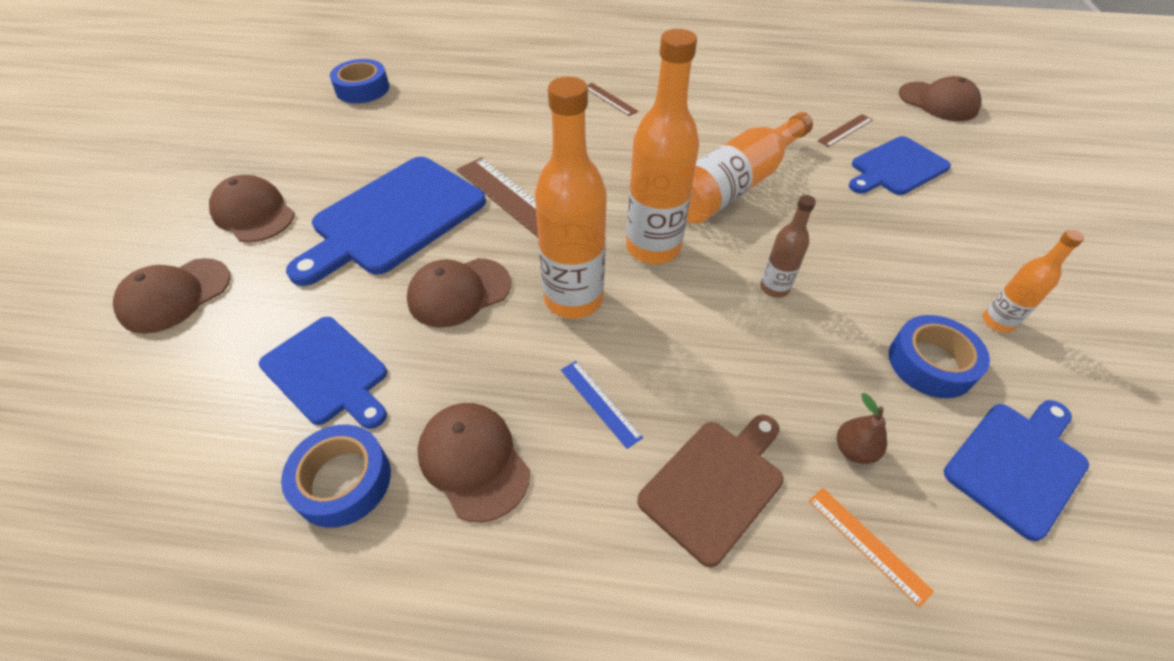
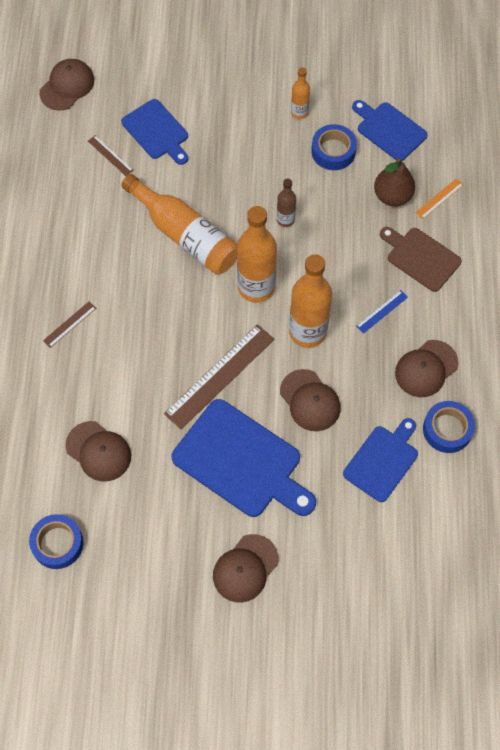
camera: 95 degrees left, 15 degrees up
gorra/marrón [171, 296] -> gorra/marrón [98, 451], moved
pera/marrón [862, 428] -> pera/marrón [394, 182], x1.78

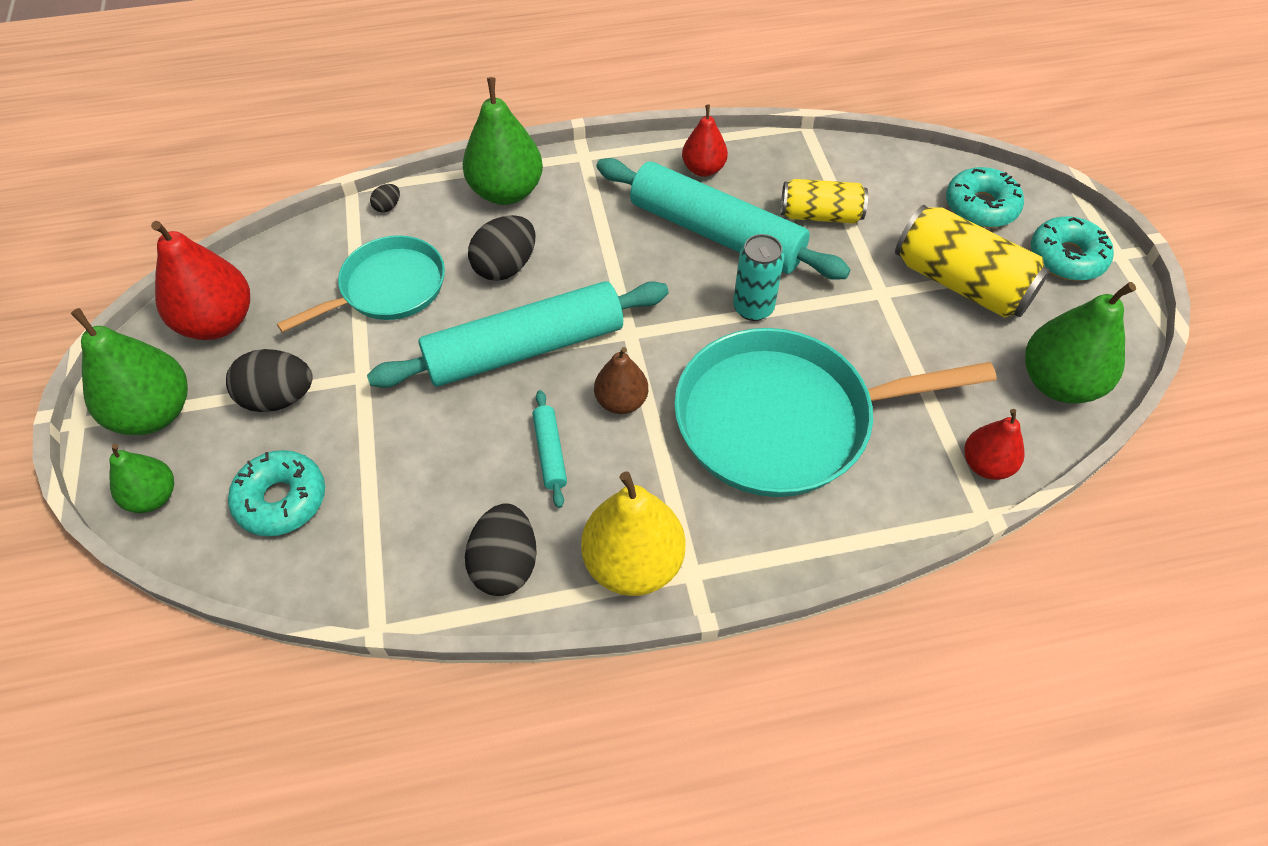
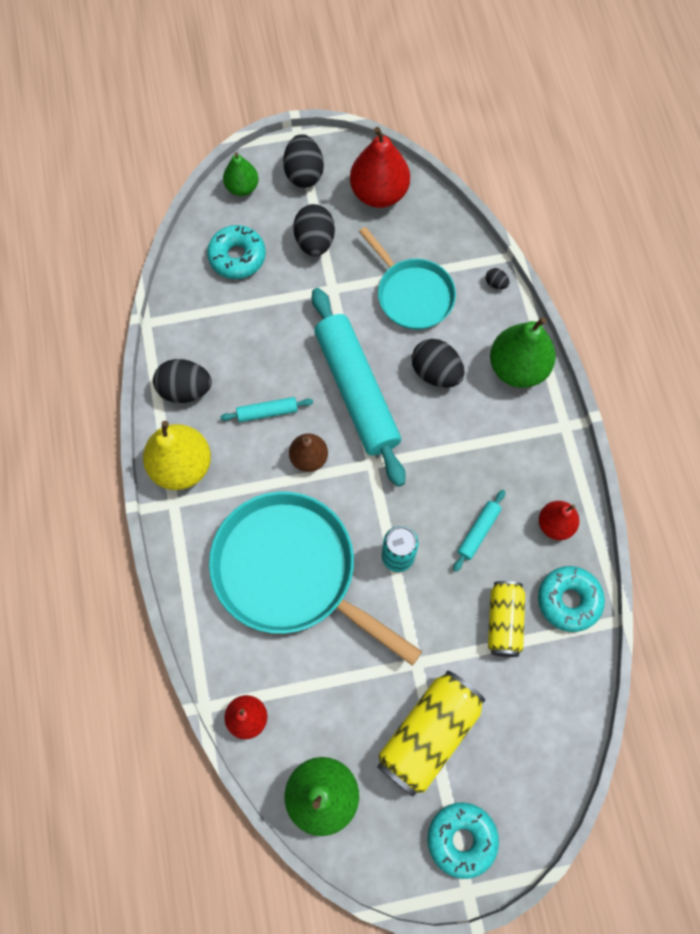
camera: 90 degrees right, 15 degrees up
rosquilla/turquesa [985, 197] -> rosquilla/turquesa [571, 599], moved
pera/verde [129, 371] -> huevo/negro [303, 161]
sartén/turquesa [835, 412] -> sartén/turquesa [315, 578], 45 degrees counterclockwise
rodillo/turquesa [723, 219] -> rodillo/turquesa [479, 531], x0.41

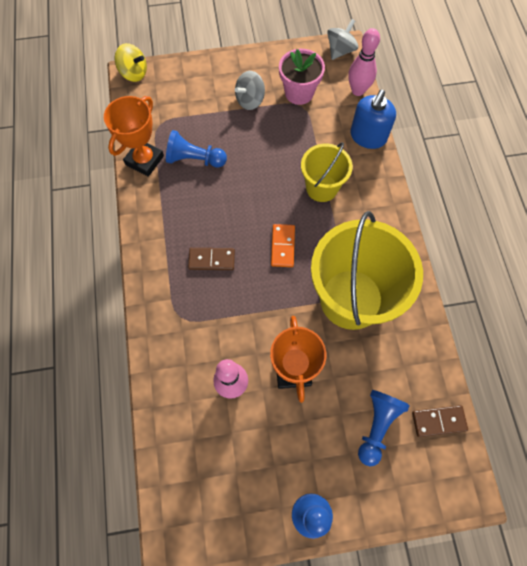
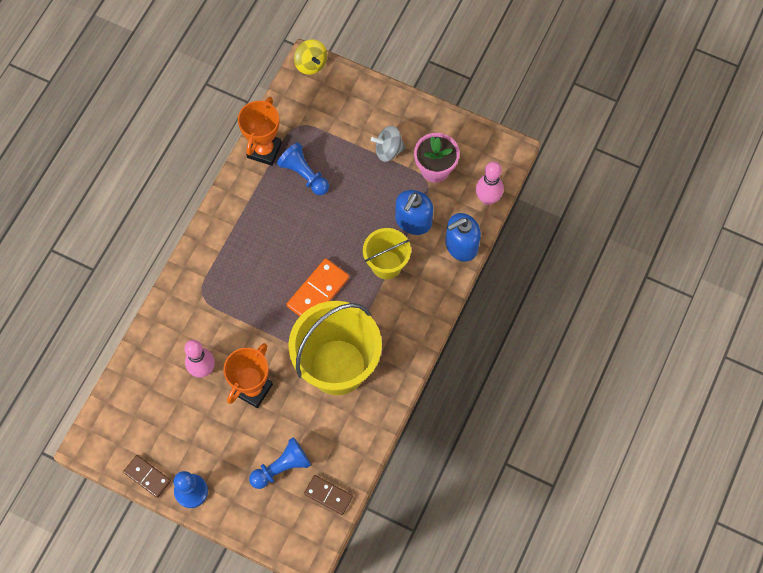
camera: 35 degrees right, 0 degrees up
peonza/gris [342, 39] -> none
none -> dispensador de jabón/azul [414, 212]
ficha de dominó/marrón [211, 259] -> ficha de dominó/marrón [147, 476], moved
trofeo/naranja [134, 136] -> trofeo/naranja [260, 131], 45 degrees counterclockwise
ficha de dominó/naranja [283, 245] -> ficha de dominó/naranja [317, 287], x1.50

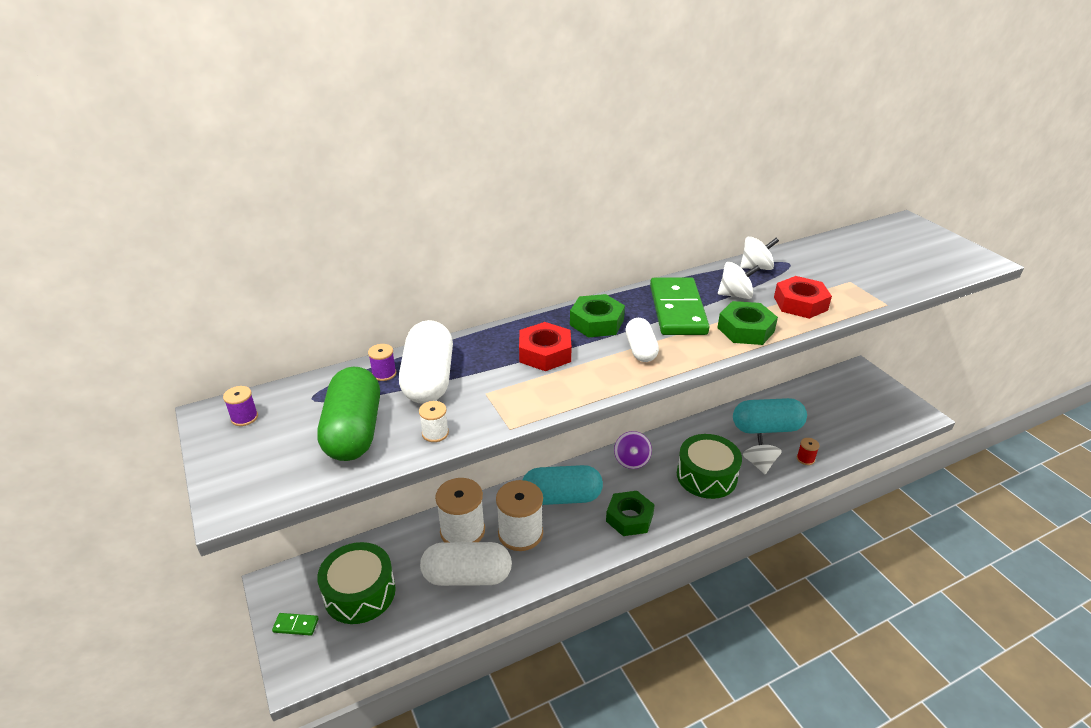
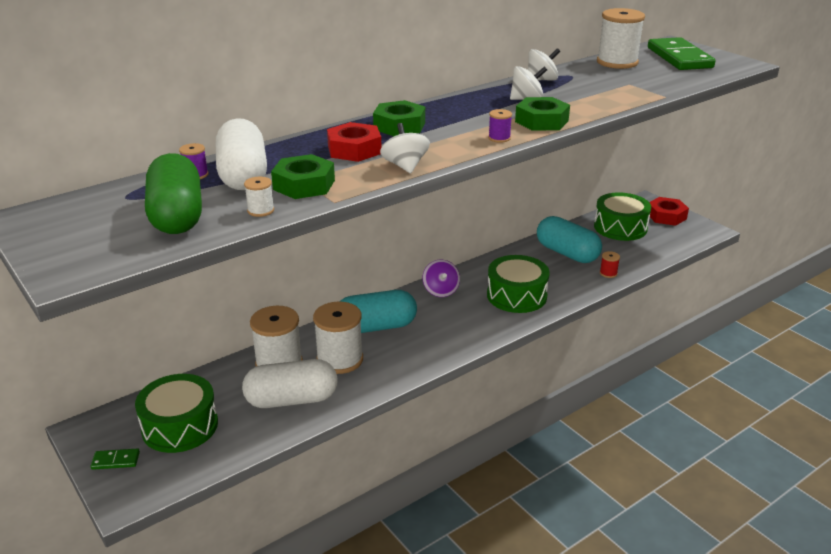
camera: 10 degrees left, 5 degrees down
cápsula/blanco [642, 340] -> none
none -> tambor/verde [622, 216]
none -> carrete/blanco [621, 38]
carrete/morado [240, 406] -> carrete/morado [500, 126], moved
tuerca/verde [630, 513] -> tuerca/verde [303, 176], moved
ficha de dominó/verde [680, 306] -> ficha de dominó/verde [681, 53], moved
peonza/blanco [762, 453] -> peonza/blanco [405, 148], moved
tuerca/rojo [803, 297] -> tuerca/rojo [669, 211], moved
cápsula/turquesa [770, 416] -> cápsula/turquesa [569, 239], 60 degrees clockwise

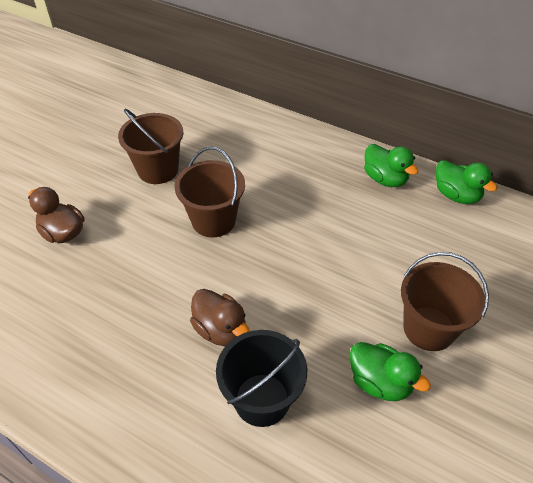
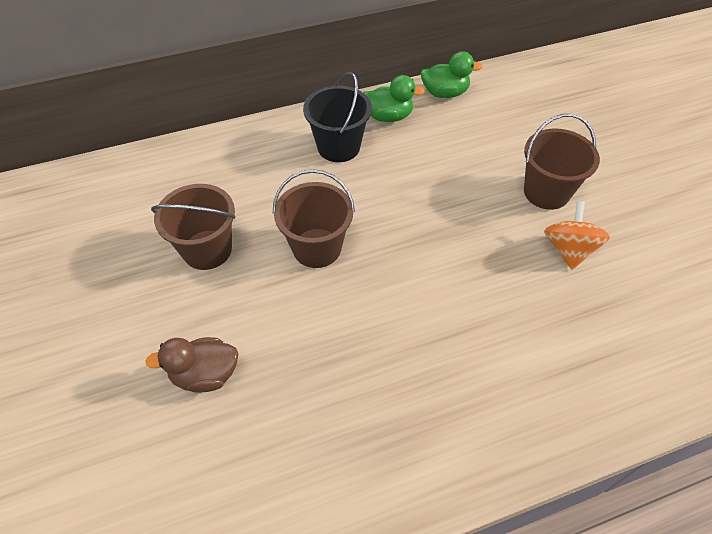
camera: 50 degrees left, 5 degrees up
pato/marrón [220, 317] -> none
balde/negro [261, 378] -> balde/negro [337, 117], moved
pato/verde [390, 371] -> peonza/naranja [577, 235]

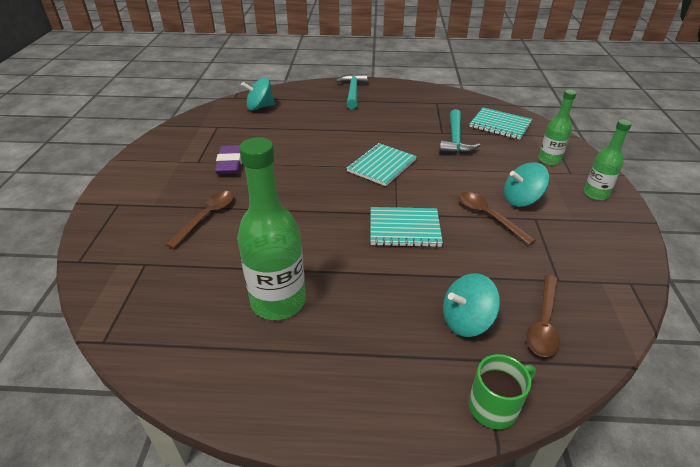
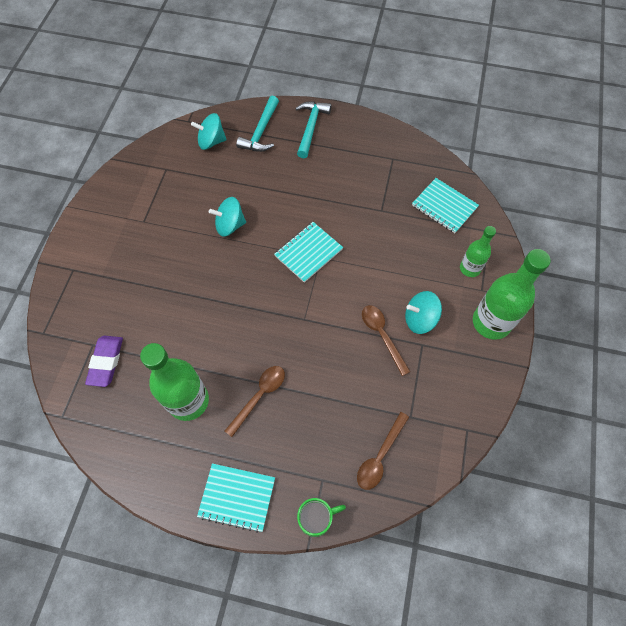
camera: 10 degrees right, 25 degrees up
cuchara/marrón [200, 220] -> cuchara/marrón [255, 401], moved
goma de borrar/morado [228, 160] -> goma de borrar/morado [104, 361], moved
cuaderno/turquesa [406, 227] -> cuaderno/turquesa [236, 498], moved
martillo/turquesa [459, 131] -> martillo/turquesa [257, 124], moved
peonza/turquesa [471, 305] -> peonza/turquesa [227, 217], moved
botella/verde [608, 159] -> botella/verde [512, 294], x1.75

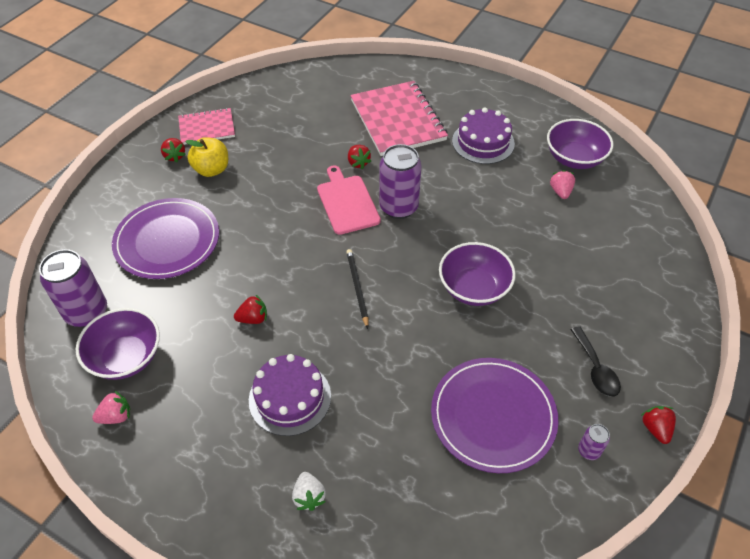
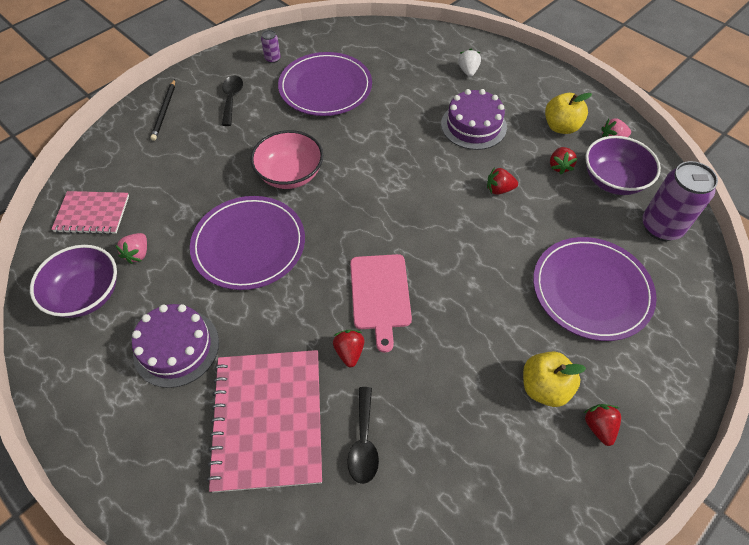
camera: 165 degrees left, 5 degrees up
lata/morado [400, 181] -> none
none -> plato/morado [247, 243]
none -> cuchara/negro [363, 435]
none -> manzana/amarillo [568, 113]
cuaderno/rosa [206, 126] -> cuaderno/rosa [90, 212], moved
lápiz/negro [357, 289] -> lápiz/negro [162, 110], moved
fresa/rojo [658, 425] -> fresa/rojo [564, 161], moved
cuenco/morado [477, 274] -> cuenco/rosa [286, 159]

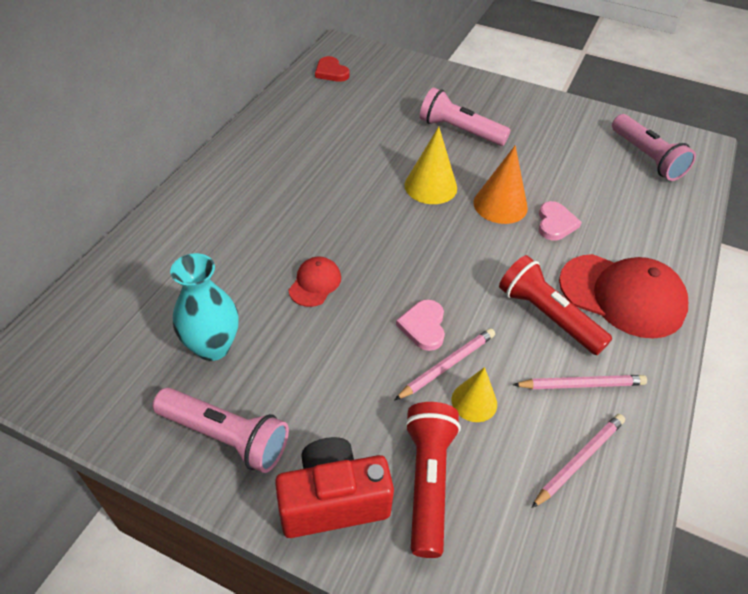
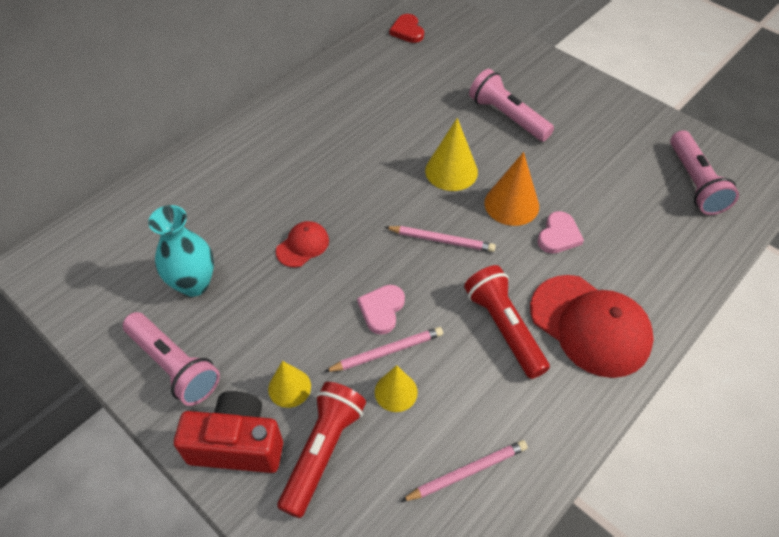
camera: 20 degrees right, 5 degrees up
none -> cono/amarillo [289, 384]
lápiz/rosa [580, 382] -> lápiz/rosa [440, 239], moved

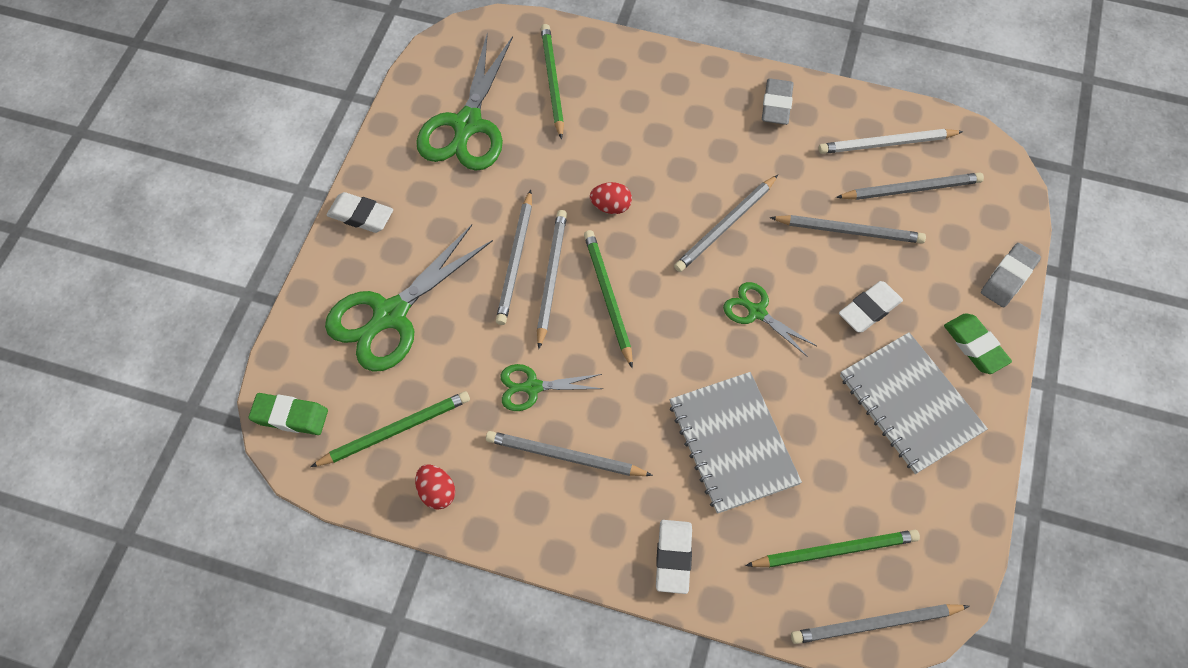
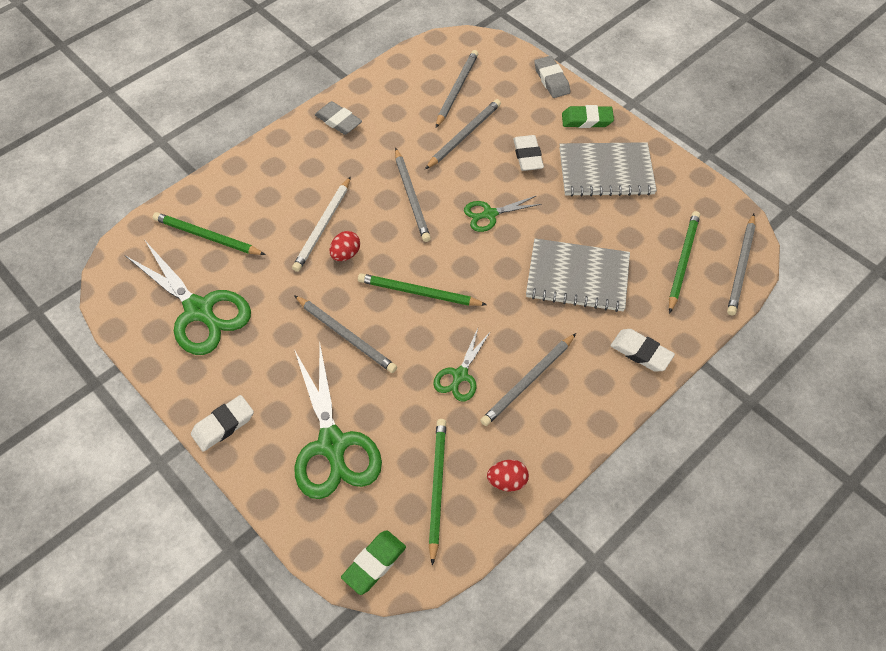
camera: 60 degrees left, 5 degrees down
lápiz/gris [552, 279] -> none
lápiz/blanco [891, 141] -> lápiz/blanco [321, 224], moved

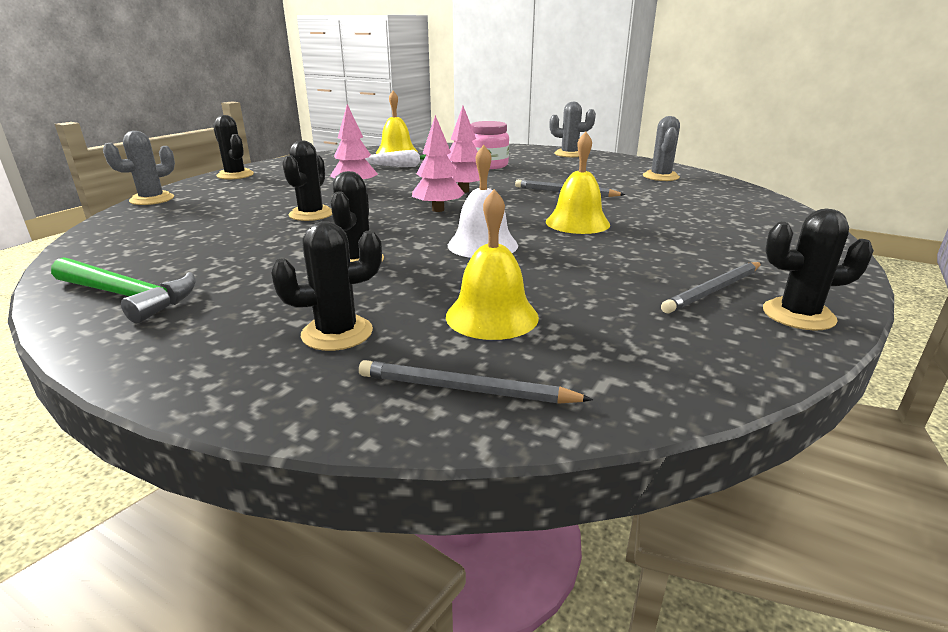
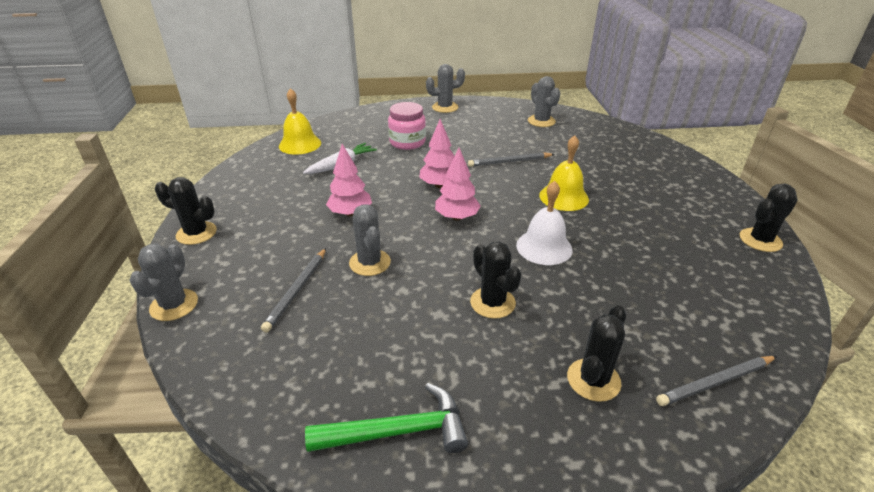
camera: 35 degrees left, 10 degrees up
campana/amarillo [492, 264] -> none
lápiz/gris [711, 287] -> lápiz/gris [293, 290], moved
cactus/negro [307, 180] -> cactus/gris [370, 240]

